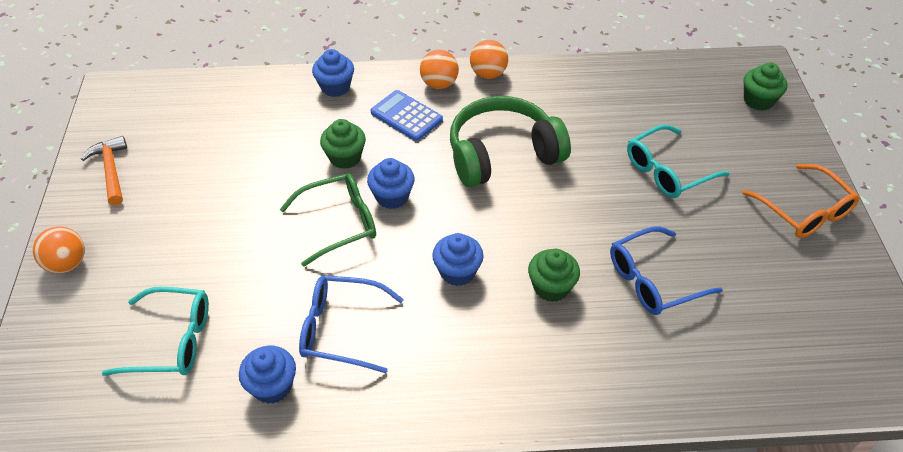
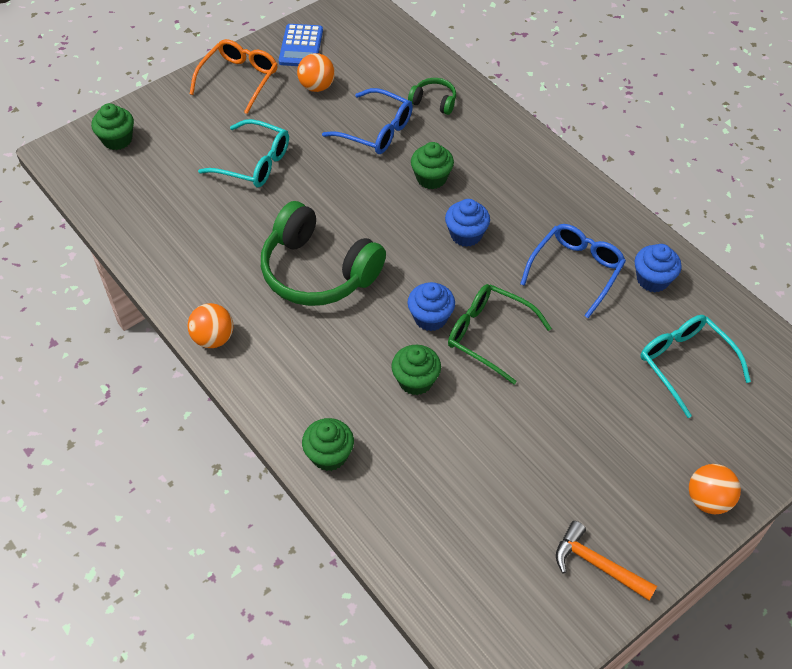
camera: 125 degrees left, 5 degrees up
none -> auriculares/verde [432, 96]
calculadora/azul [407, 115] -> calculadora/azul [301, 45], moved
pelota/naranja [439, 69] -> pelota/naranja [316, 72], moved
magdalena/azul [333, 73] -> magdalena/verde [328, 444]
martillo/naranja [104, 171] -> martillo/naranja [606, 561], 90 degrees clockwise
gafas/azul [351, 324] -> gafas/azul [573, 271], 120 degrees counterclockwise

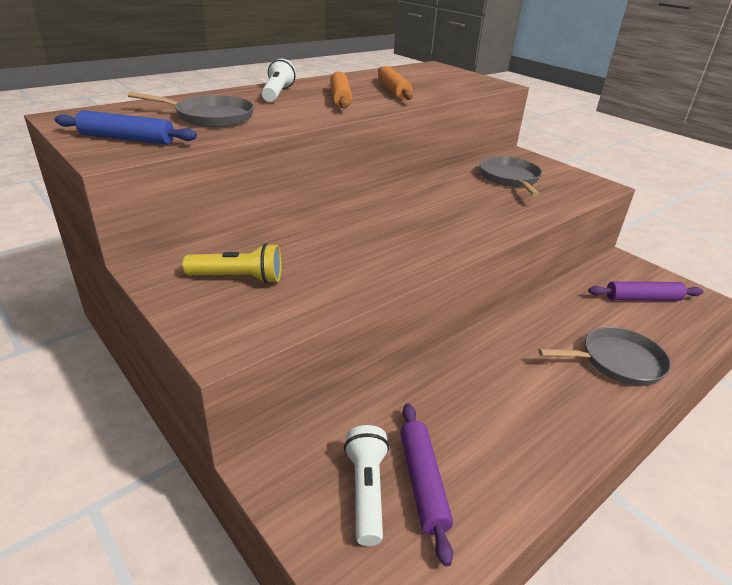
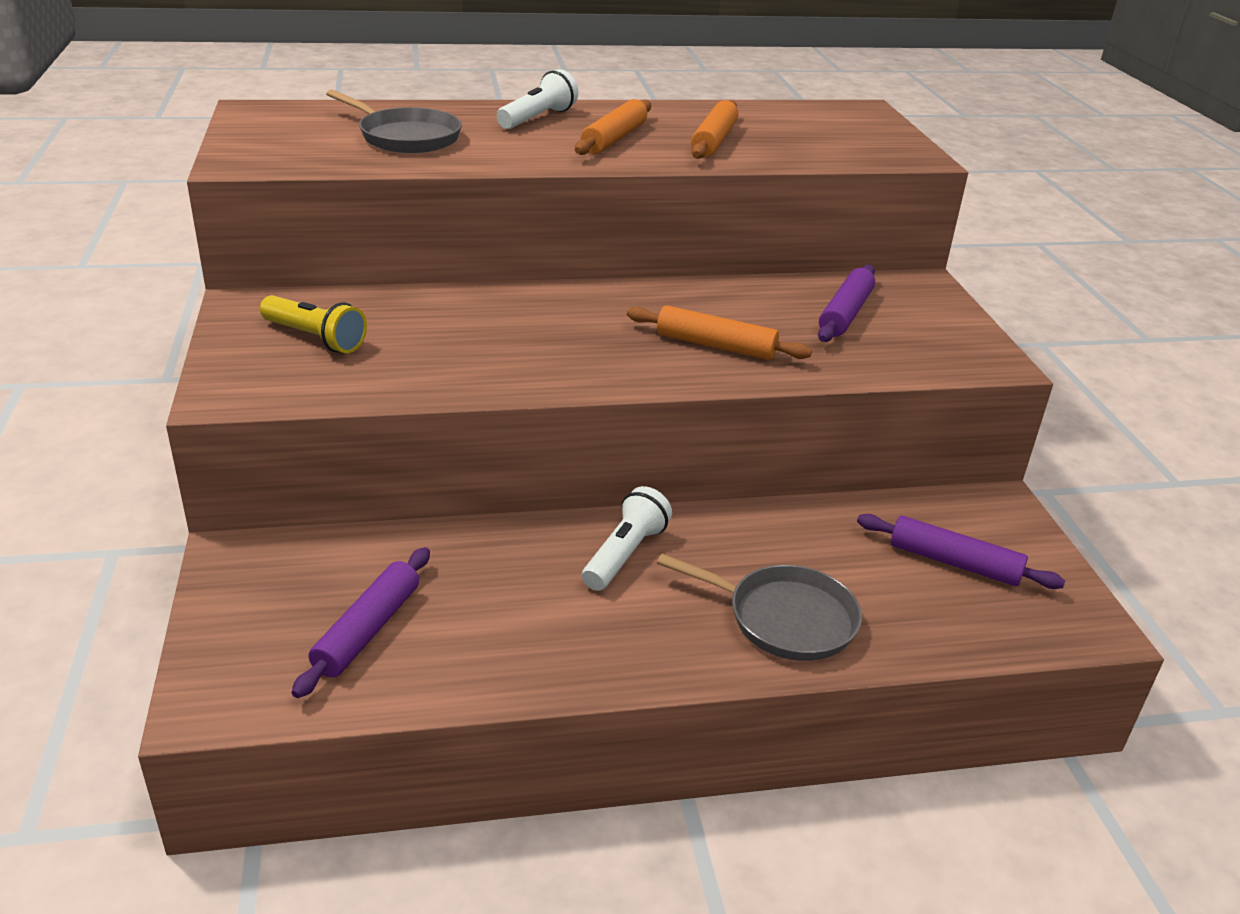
camera: 30 degrees right, 0 degrees up
rodillo/azul [126, 127] -> none
none -> rodillo/naranja [719, 332]
lámpara de mano/blanco [366, 485] -> lámpara de mano/blanco [627, 538], moved
sartén/gris [510, 176] -> rodillo/morado [846, 303]

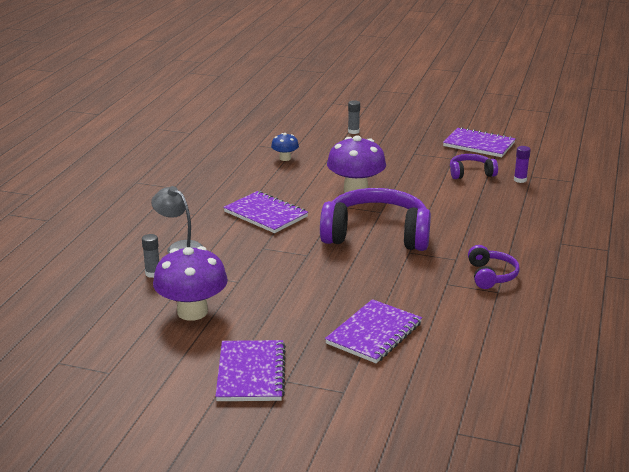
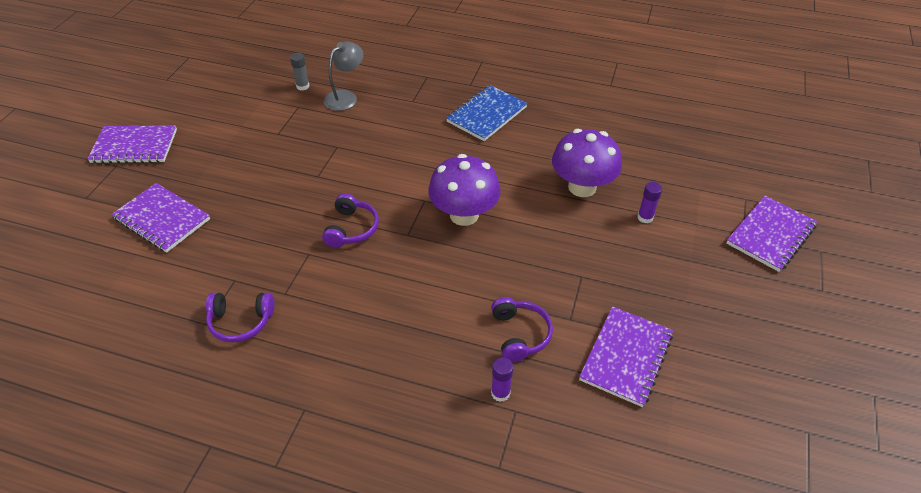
camera: 90 degrees right, 20 degrees up
seta/azul [285, 147] -> none
none -> cuaderno/azul [487, 113]
seta/morado [190, 283] -> seta/morado [587, 163], moved
cuaderno/morado [265, 212] -> cuaderno/morado [771, 234], moved
barra de pegamento/gris [354, 117] -> barra de pegamento/morado [649, 202]
auriculares/morado [375, 219] -> auriculares/morado [350, 220], x0.48

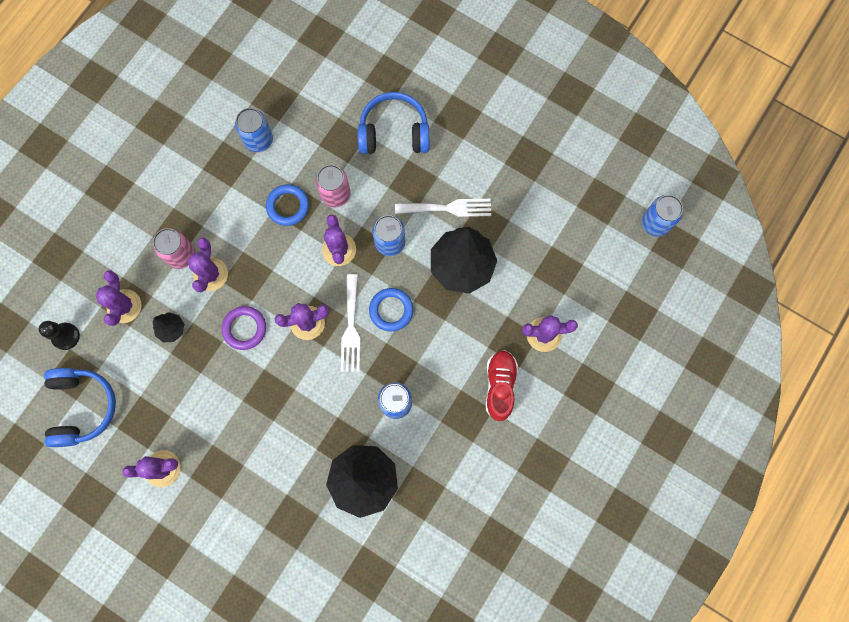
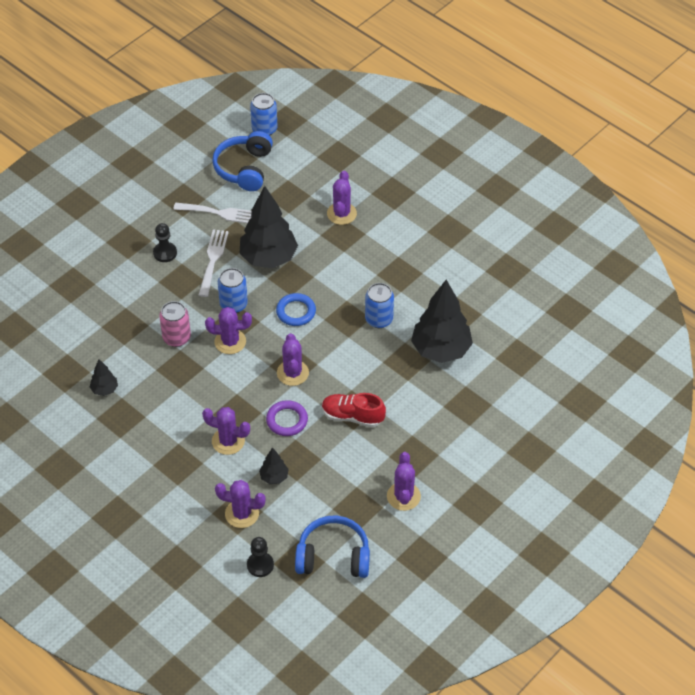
camera: 80 degrees left, 25 degrees down
lata/rosa [174, 248] -> none
anillo/azul [287, 205] -> none
none -> peón/negro [165, 242]
tenedor/blanco [350, 323] -> tenedor/blanco [212, 212], moved
auriculares/azul [393, 123] -> auriculares/azul [242, 161], moved
zapato/rojo [502, 385] -> zapato/rojo [354, 410], moved
lata/azul [254, 130] -> árbol/negro [104, 377]

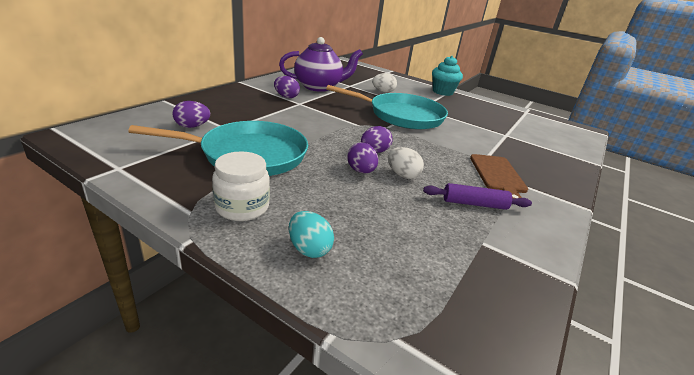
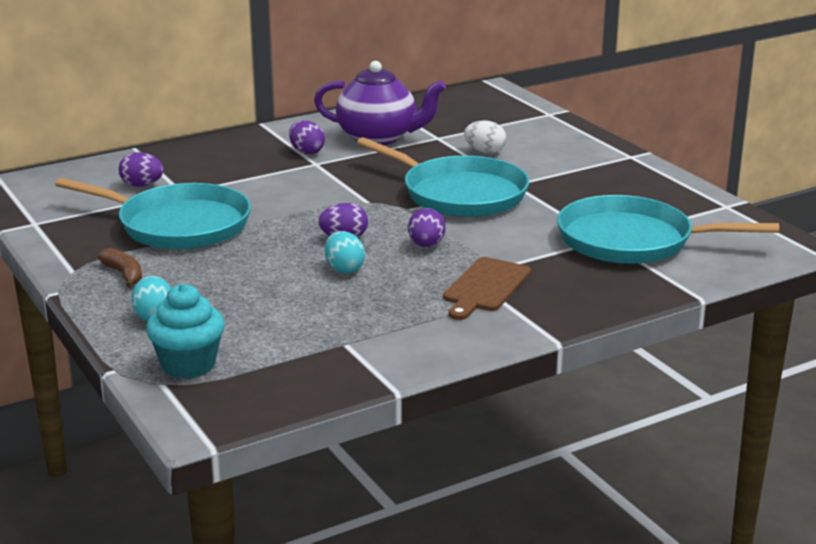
camera: 30 degrees right, 5 degrees down
rodillo/morado [477, 196] -> none
none -> sartén/turquesa [668, 229]
huevo/morado [362, 157] -> huevo/morado [427, 227], moved
magdalena/turquesa [447, 76] -> magdalena/turquesa [185, 331], moved
tarro/blanco [241, 186] -> plátano/marrón [119, 268]
huevo/blanco [406, 163] -> huevo/turquesa [345, 252]

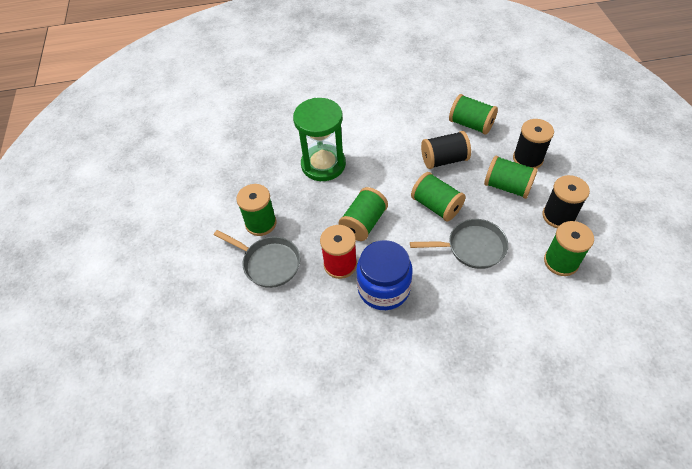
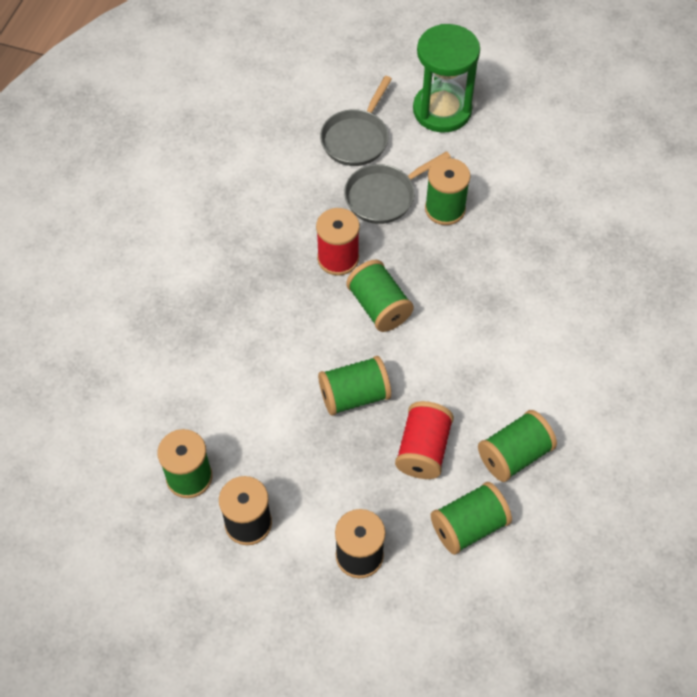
camera: 115 degrees right, 5 degrees up
tarro/azul [384, 275] -> none
reloj de arena/verde [319, 139] -> reloj de arena/verde [446, 78], moved
sartén/gris [459, 244] -> sartén/gris [356, 121], moved
carrete/verde [511, 177] -> carrete/verde [517, 446], moved
carrete/negro [446, 150] -> carrete/rojo [424, 440]

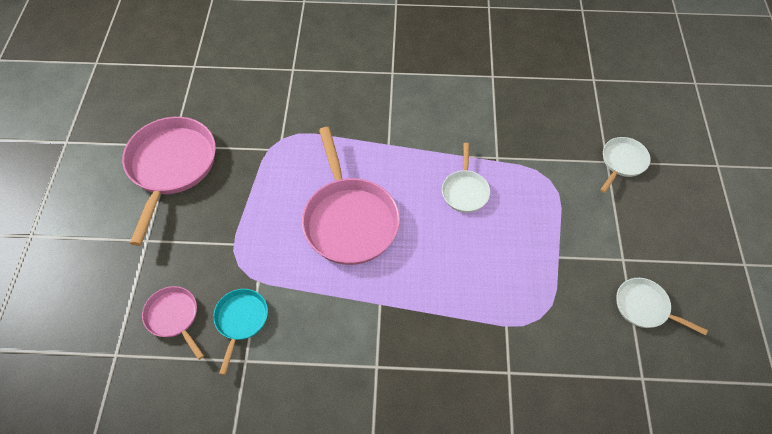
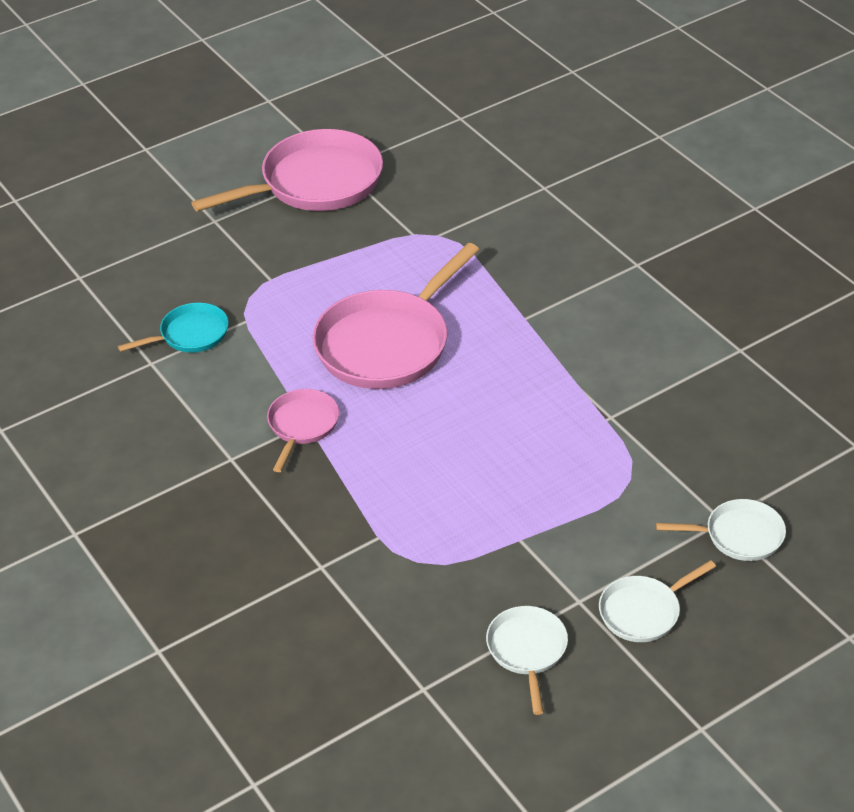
camera: 55 degrees right, 15 degrees down
sartén/rosa [173, 323] -> sartén/rosa [303, 430], moved
sartén/blanco [466, 178] -> sartén/blanco [657, 601], moved

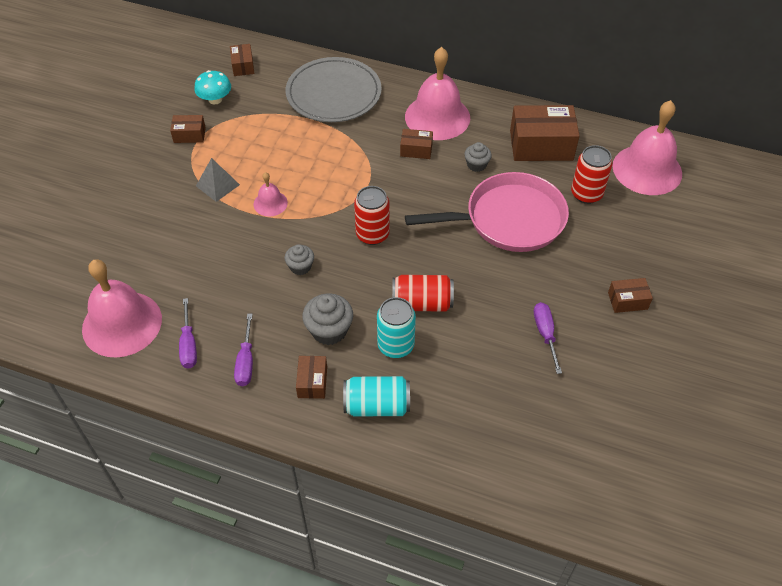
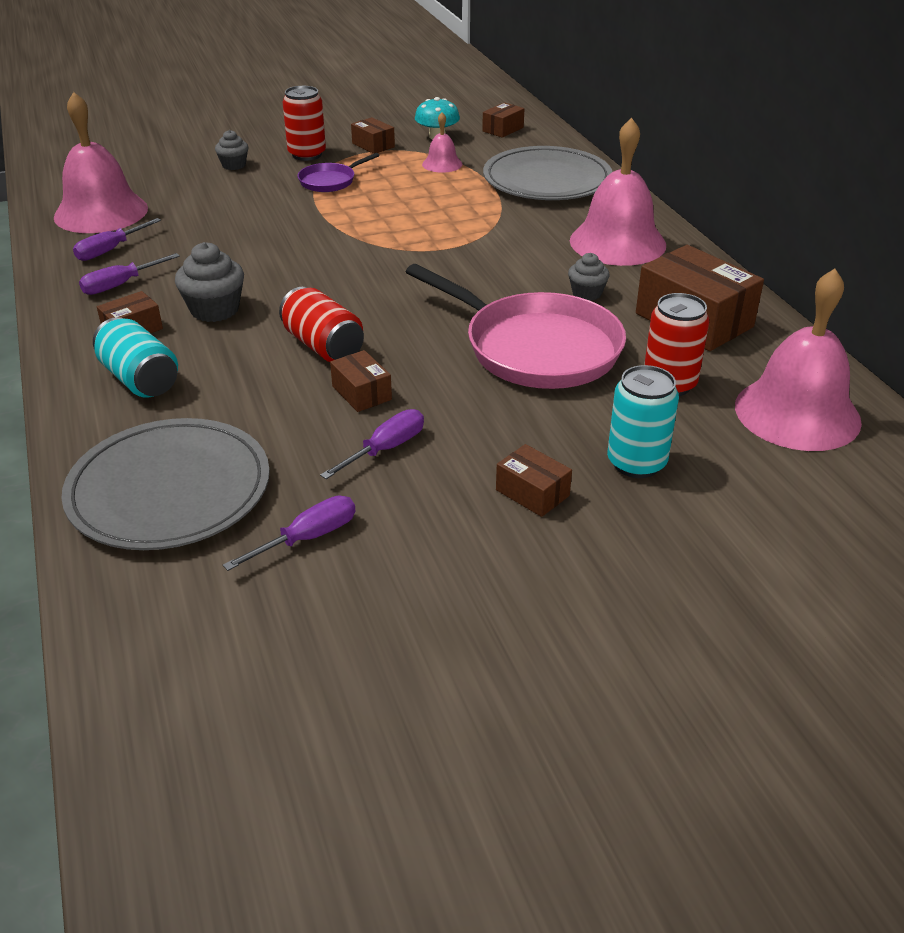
camera: 50 degrees right, 15 degrees down
none -> plato/gris [165, 484]
none -> destornillador/morado [289, 533]
campana/rosa [271, 194] -> campana/rosa [442, 142], moved
magdalena/gris [299, 259] -> magdalena/gris [231, 150], moved
lata/rojo [372, 215] -> lata/rojo [304, 123], moved
lata/turquesa [396, 327] -> lata/turquesa [643, 421], moved
caja/marrón [416, 144] -> caja/marrón [361, 381], moved
pirámide/gris [218, 180] -> sartén/morado [339, 172]

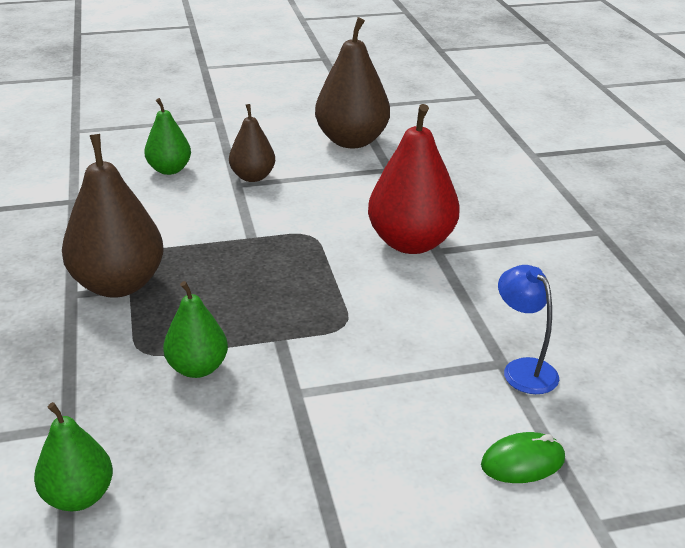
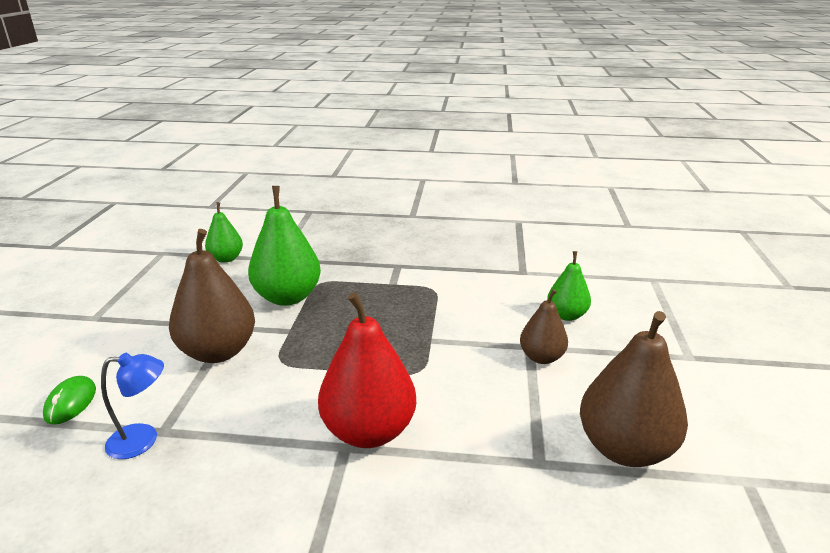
camera: 110 degrees right, 5 degrees down
pera/marrón [113, 216] -> pera/marrón [212, 296], moved
pera/verde [195, 329] -> pera/verde [284, 246], x1.73

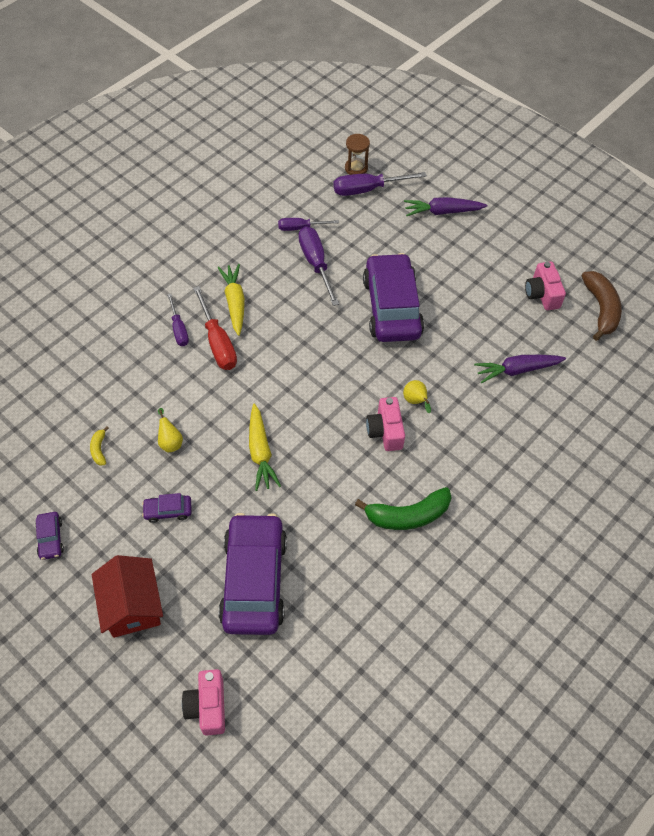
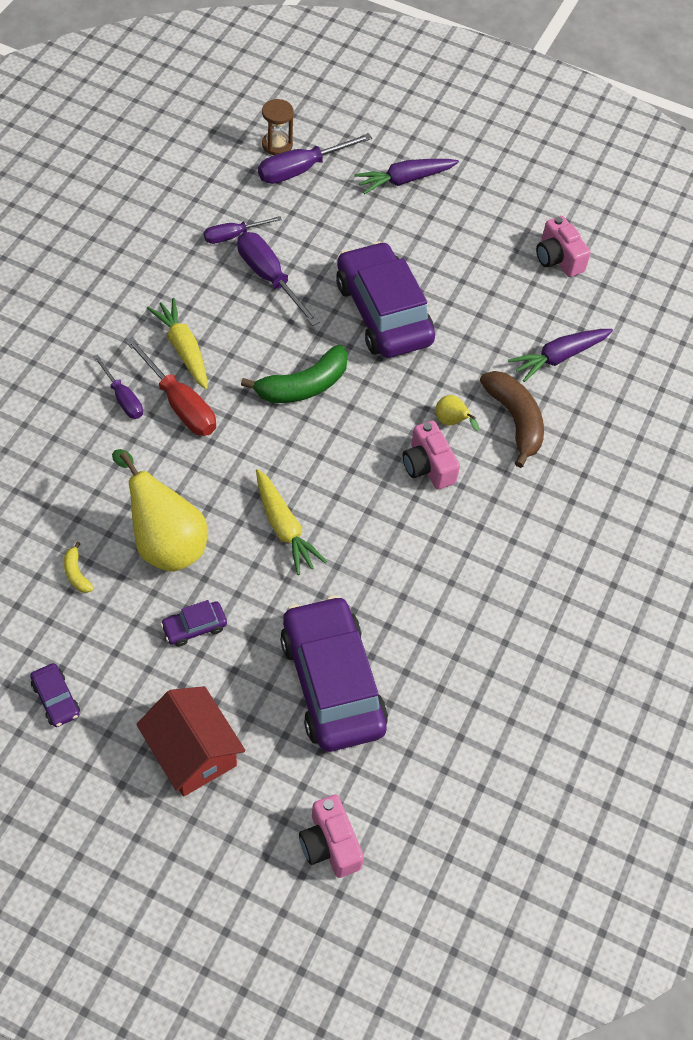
camera: 20 degrees left, 0 degrees up
plátano/verde [403, 508] -> plátano/verde [294, 374], moved
plátano/marrón [602, 306] -> plátano/marrón [512, 419], moved
pera/amarillo [170, 430] -> pera/amarillo [160, 510], x2.23

